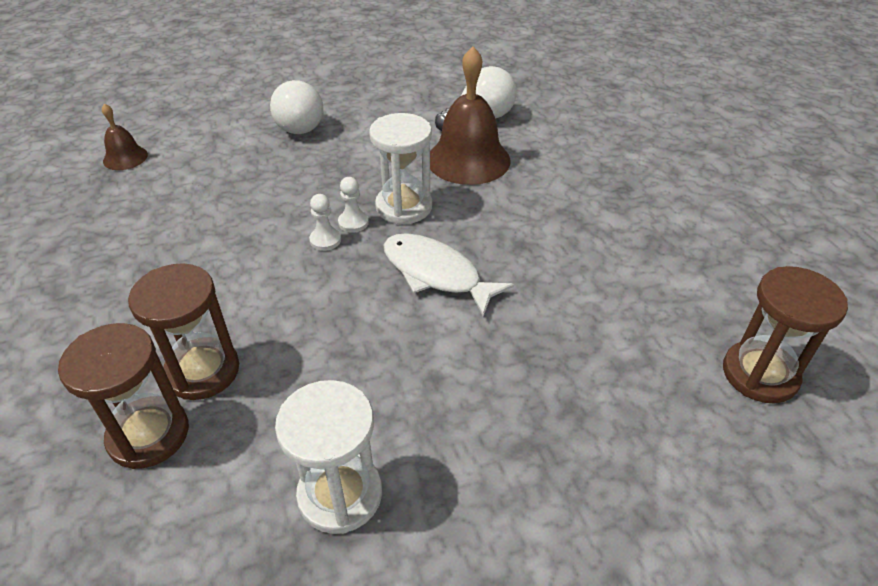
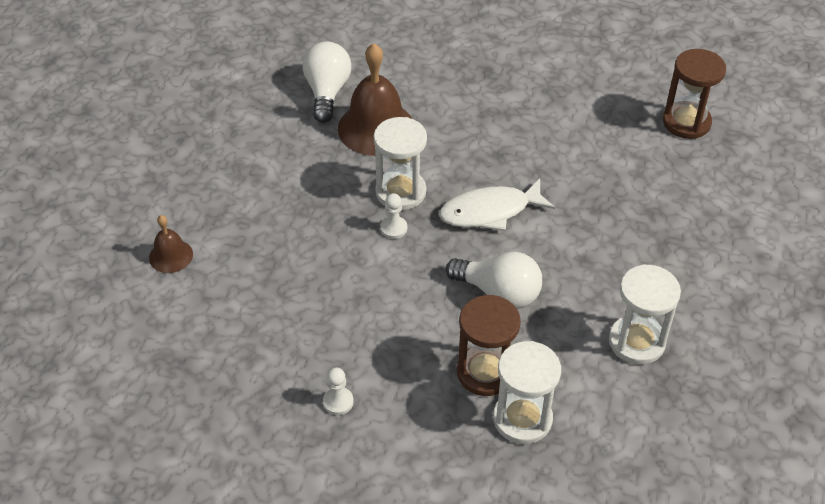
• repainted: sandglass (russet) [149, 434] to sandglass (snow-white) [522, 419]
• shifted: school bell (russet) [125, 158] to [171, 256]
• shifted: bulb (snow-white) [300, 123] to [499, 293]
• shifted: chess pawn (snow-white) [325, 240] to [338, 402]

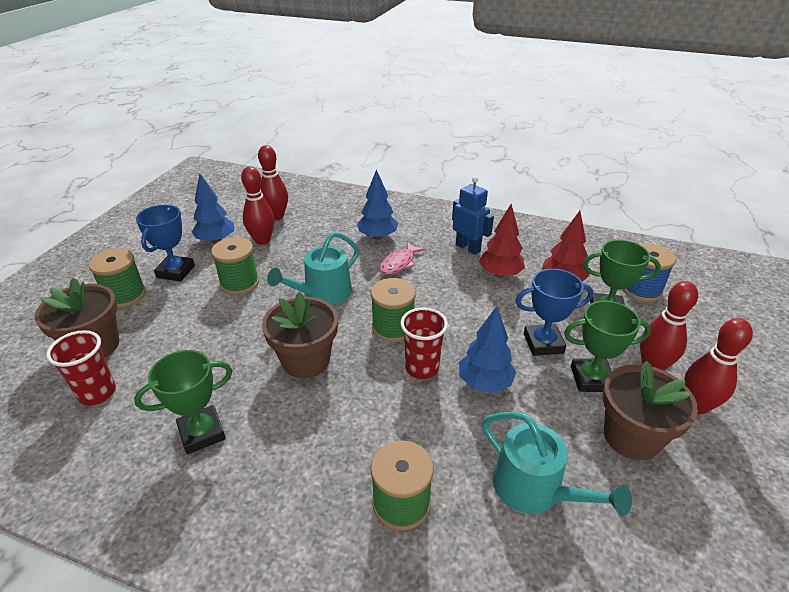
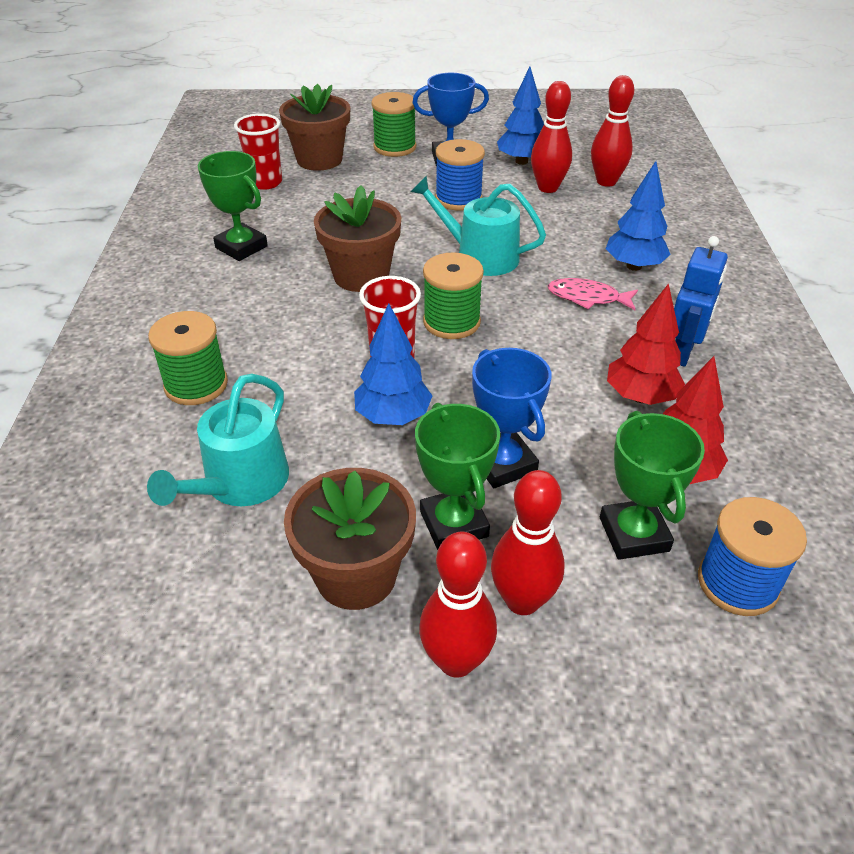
• repainted: spool (emerald) [239, 283] to spool (cobalt) [458, 199]

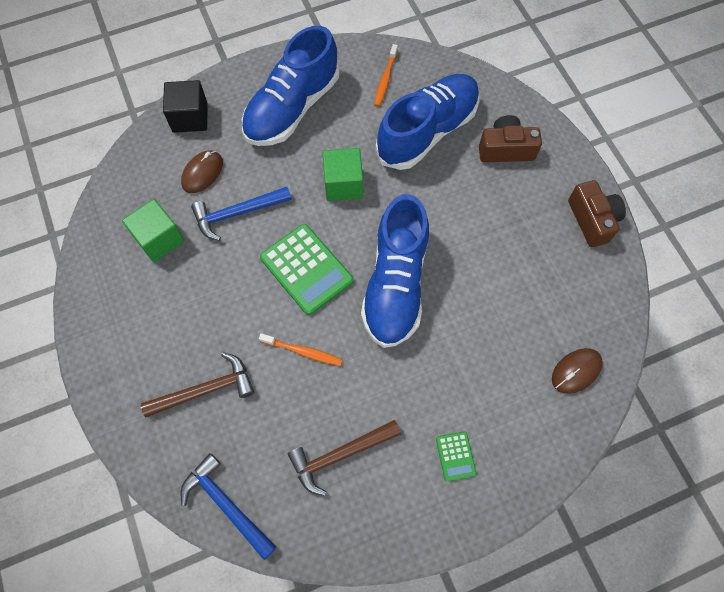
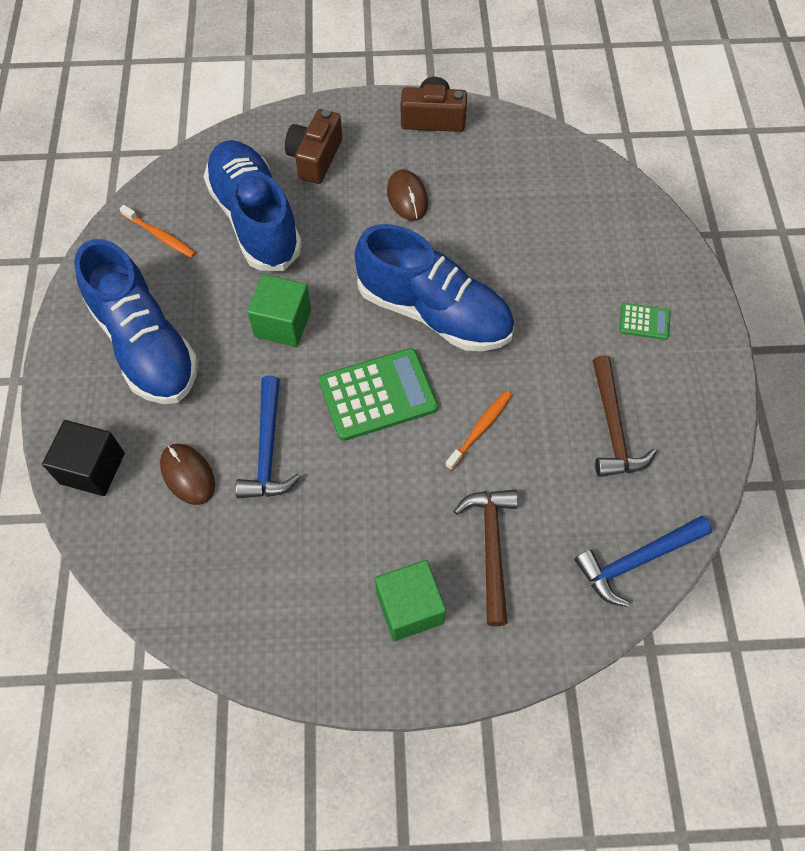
• shifted: solid cube (emerald) [159, 239] to [409, 607]
• shifted: mouse (russet) [576, 371] to [407, 197]

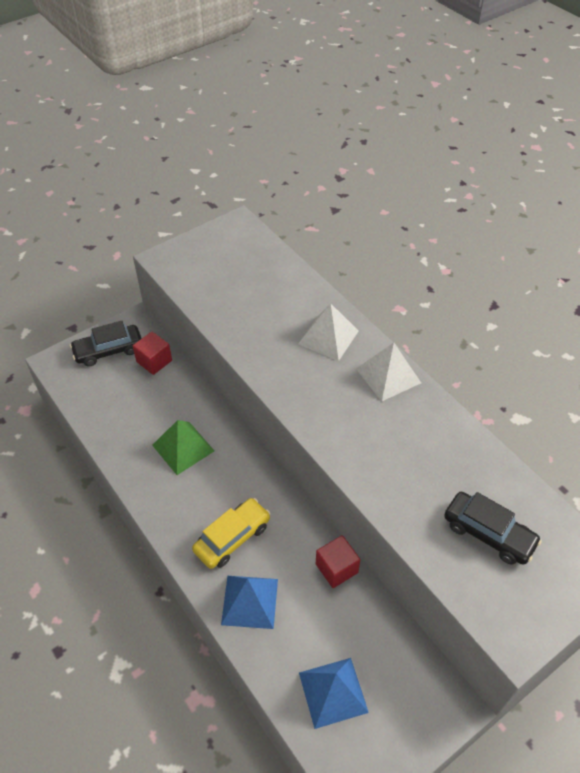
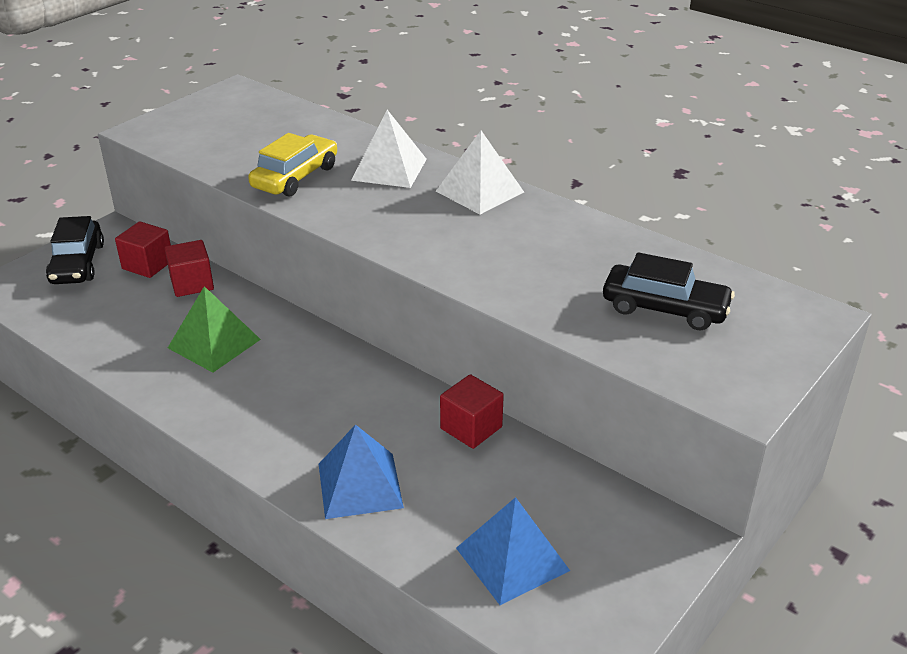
• rotated: car (ebony) [108, 350] = [77, 264] 60 degrees counterclockwise
• shifted: car (bright yellow) [232, 538] to [295, 177]
• new: solid cube (crimson) [192, 283]

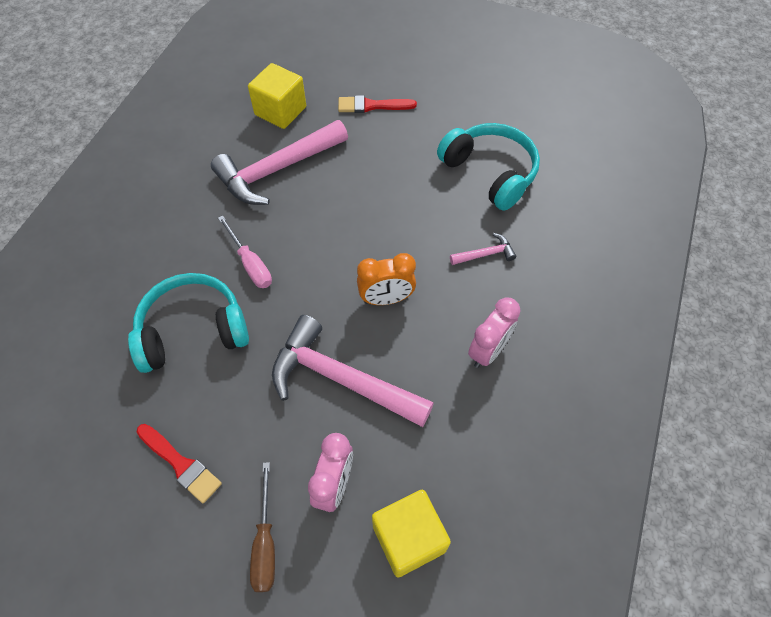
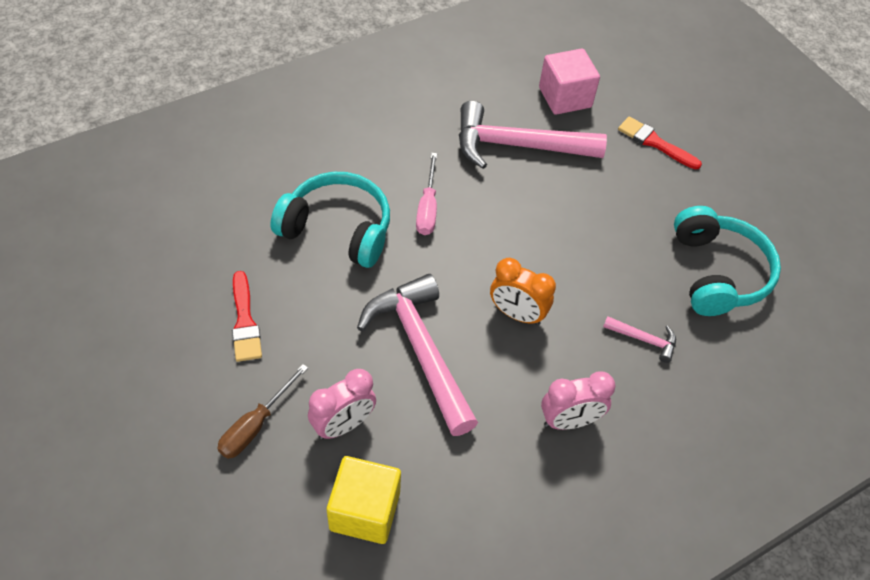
• repainted: solid cube (bright yellow) [280, 111] to solid cube (rosy) [565, 97]

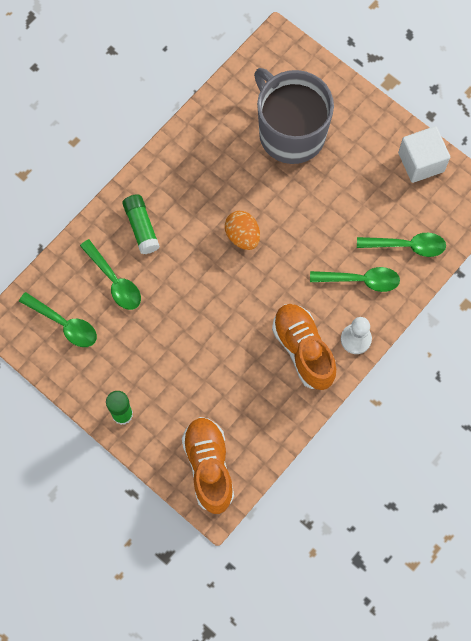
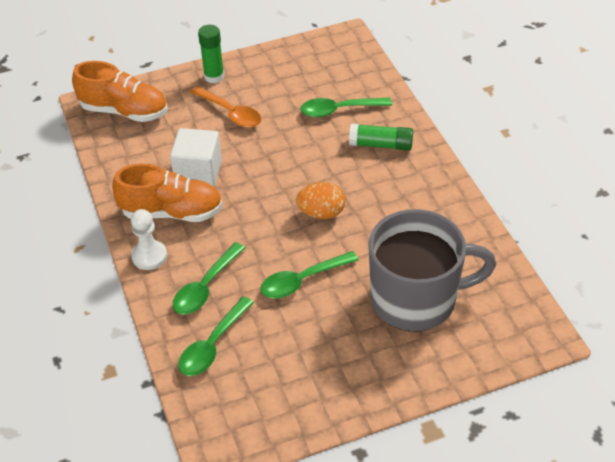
• shifted: spoon (emerald) [64, 324] to [302, 281]
• shifted: solid cube (snow-white) [421, 162] to [198, 172]
• new: spoon (orange) [230, 113]

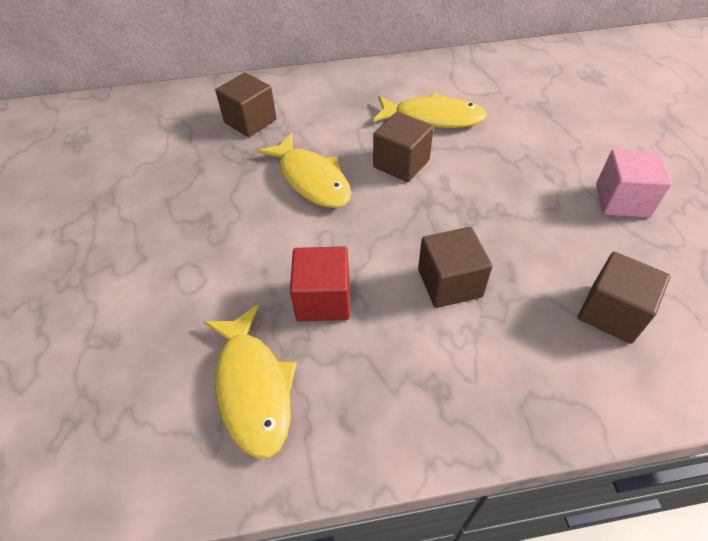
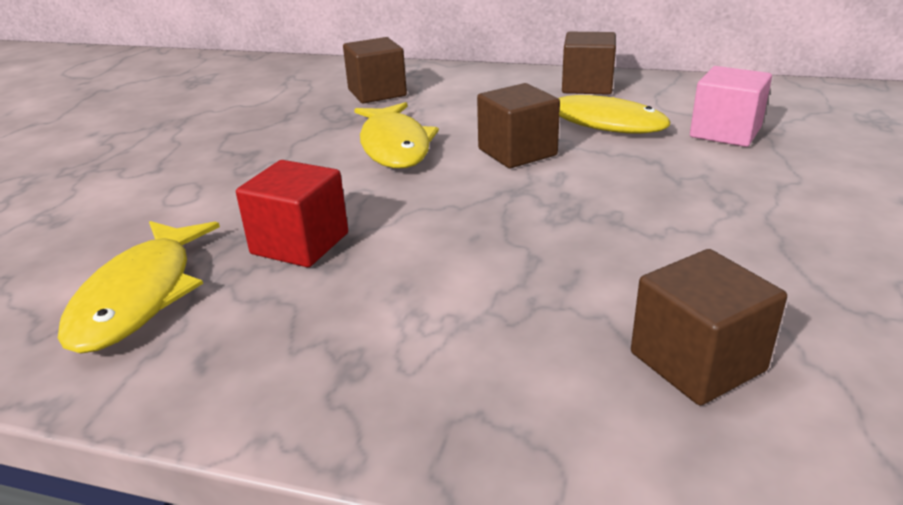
• shifted: solid cube (russet) [449, 283] to [587, 86]
• shifted: solid cube (rosy) [622, 200] to [725, 132]

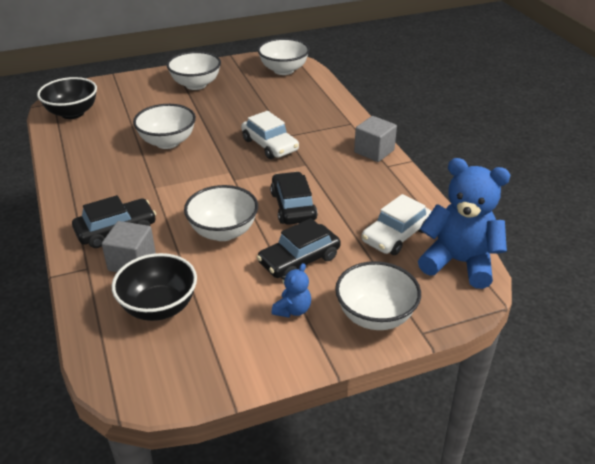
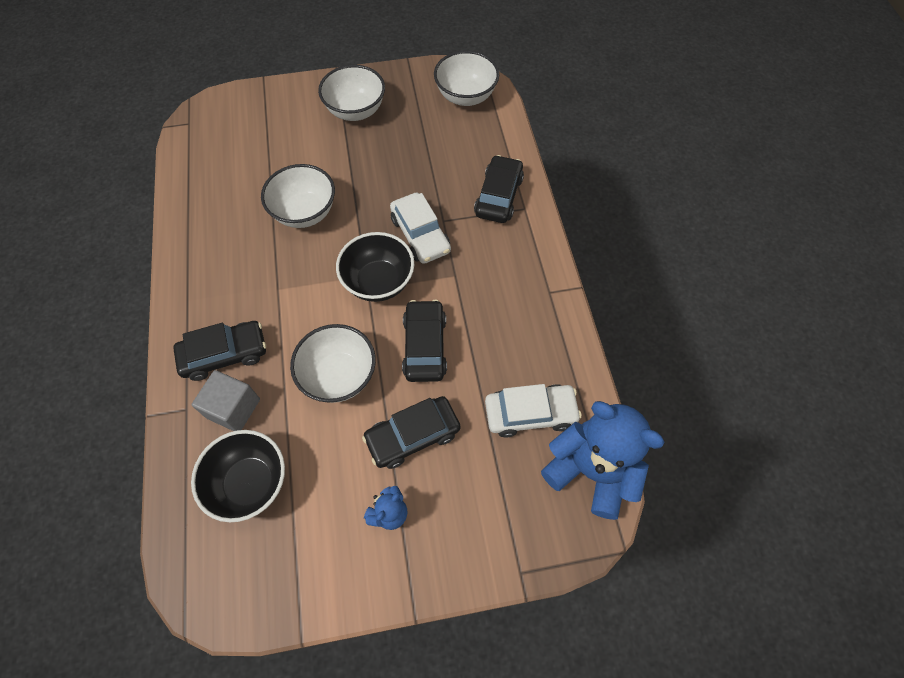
• shifted: deep dish (ebony) [72, 113] to [378, 282]
• gone: deep dish (snow-white) [375, 316]
• gone: solid cube (ash-grey) [374, 151]
• rotated: car (snow-white) [396, 235] = [530, 413] 150 degrees counterclockwise
• new: car (ebony) [498, 196]

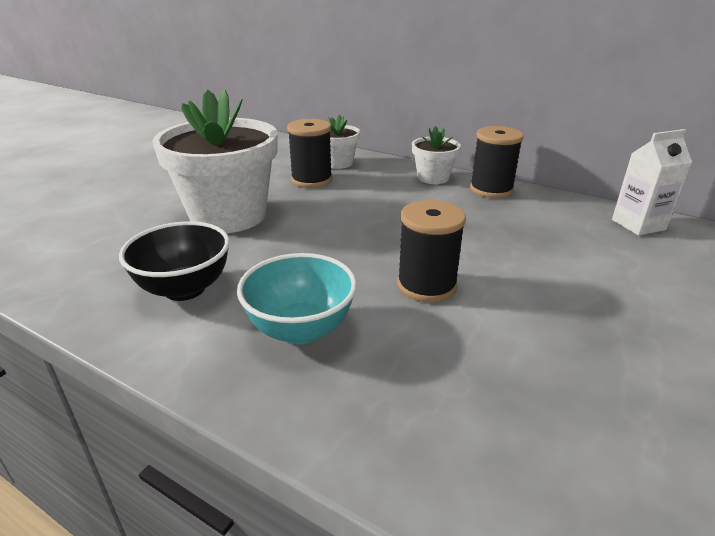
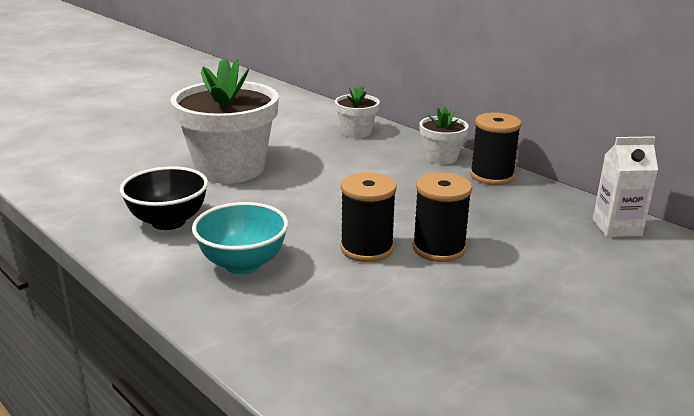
• shifted: spool (ebony) [311, 180] to [439, 248]

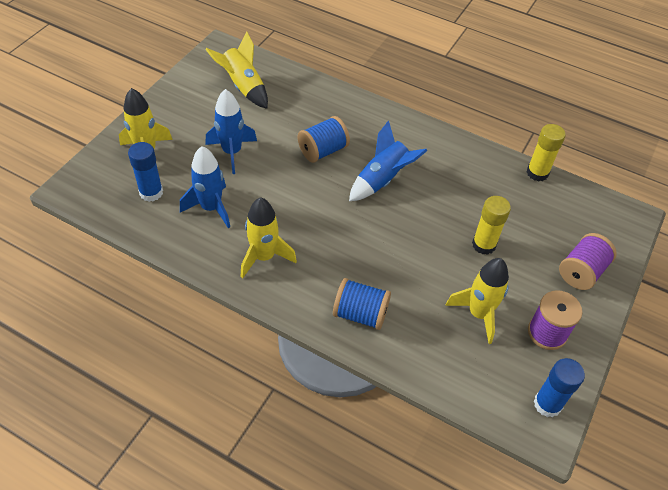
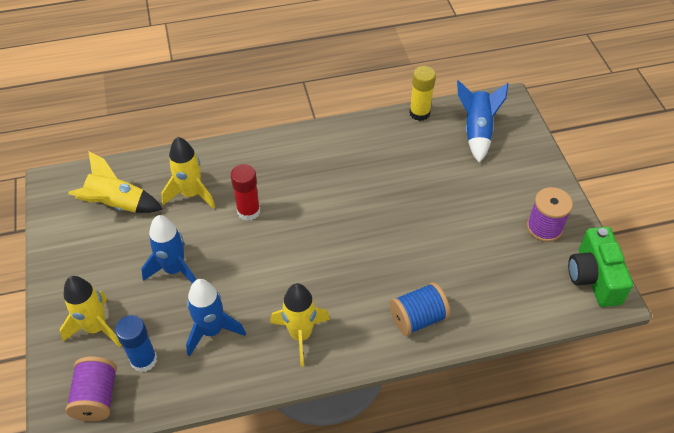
• swapped: spool (cobalt) [323, 151] to stick of glue (crimson) [248, 211]
• shifted: spaceship (cobalt) [382, 180] to [477, 131]
• shifted: spaceship (bright yellow) [478, 314] to [191, 194]
• gone: stick of glue (bright yellow) [484, 245]
• swapped: stick of glue (cobalt) [547, 404] to camera (emerald) [594, 277]
• shifted: spool (royal purple) [581, 272] to [97, 397]

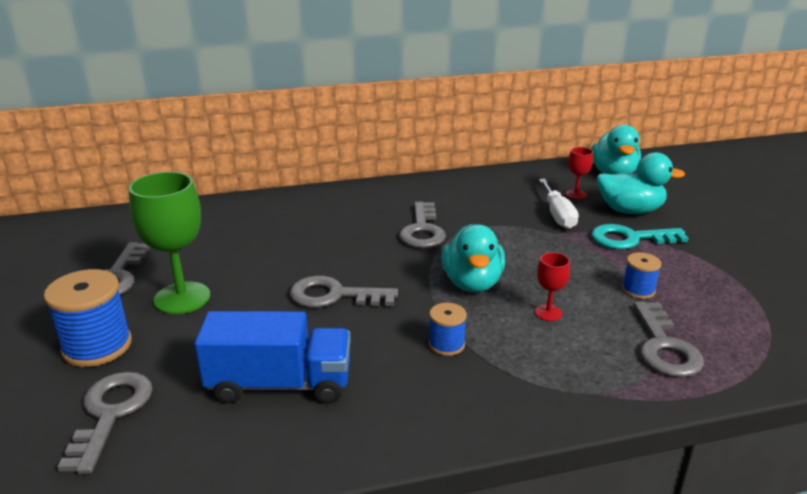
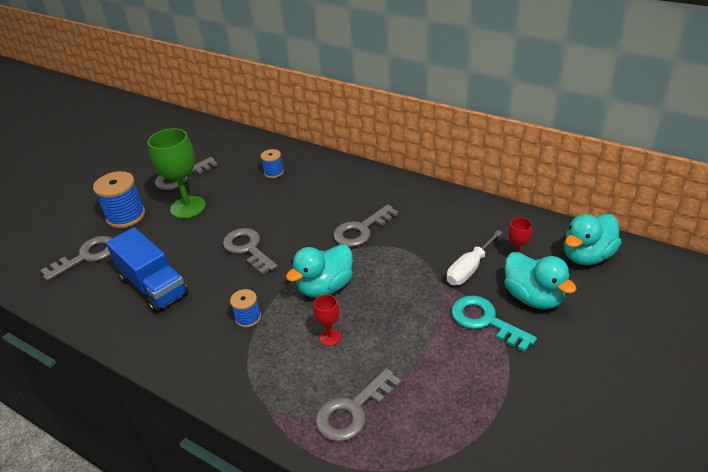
• shifted: spool (cobalt) [638, 290] to [273, 172]

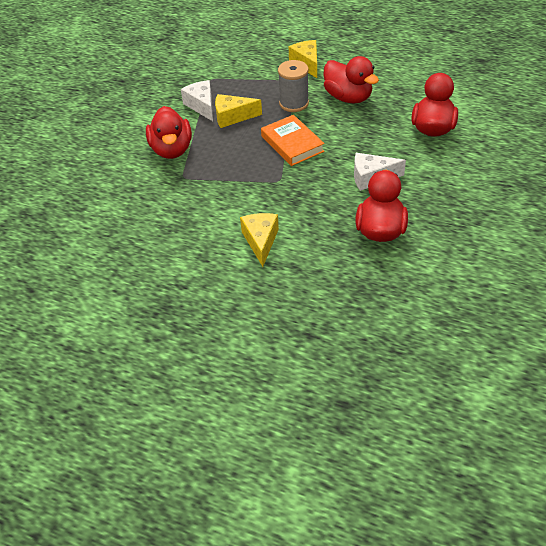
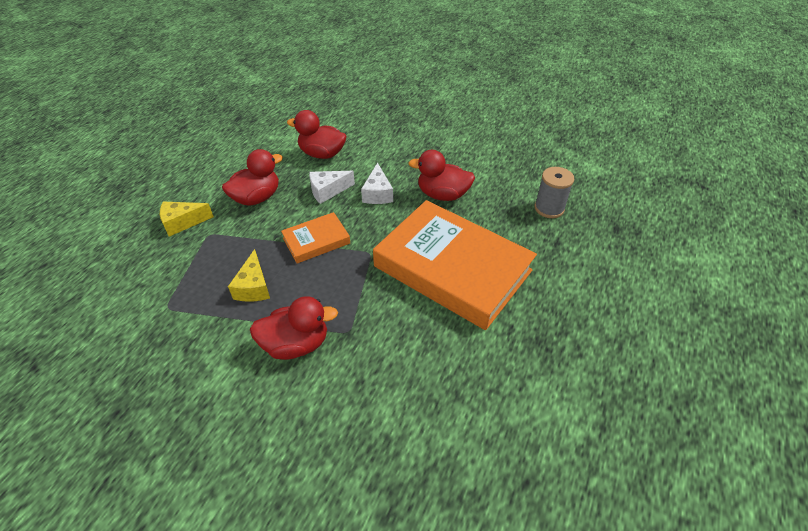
• shifted: piece of cheese (snow-white) [202, 106] to [328, 191]
• swapped: piece of cheese (bright yellow) [260, 241] to hardback (orange) [452, 268]
• shifted: spool (ash-grey) [294, 103] to [549, 208]

